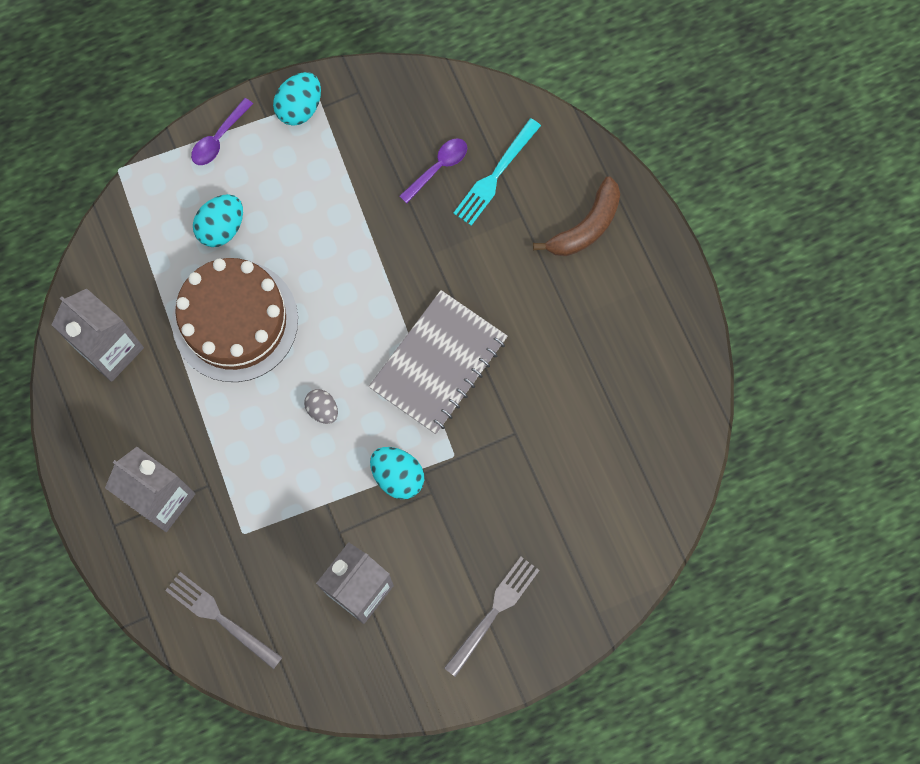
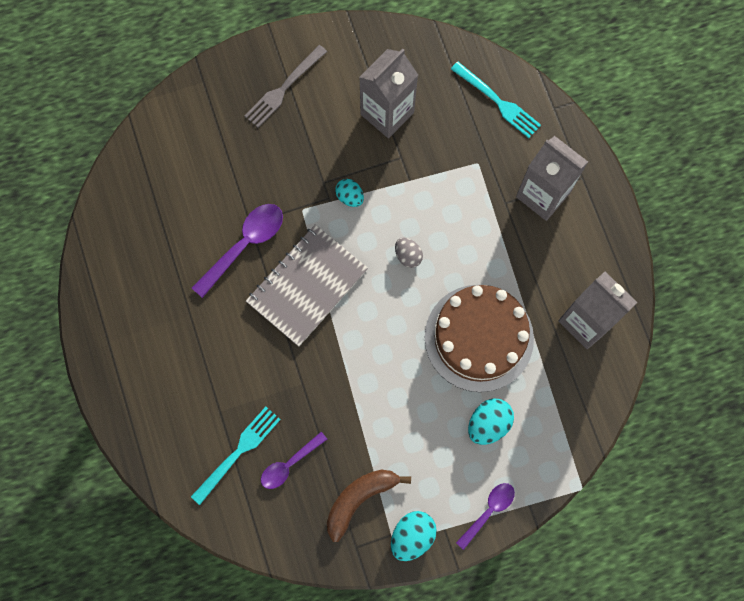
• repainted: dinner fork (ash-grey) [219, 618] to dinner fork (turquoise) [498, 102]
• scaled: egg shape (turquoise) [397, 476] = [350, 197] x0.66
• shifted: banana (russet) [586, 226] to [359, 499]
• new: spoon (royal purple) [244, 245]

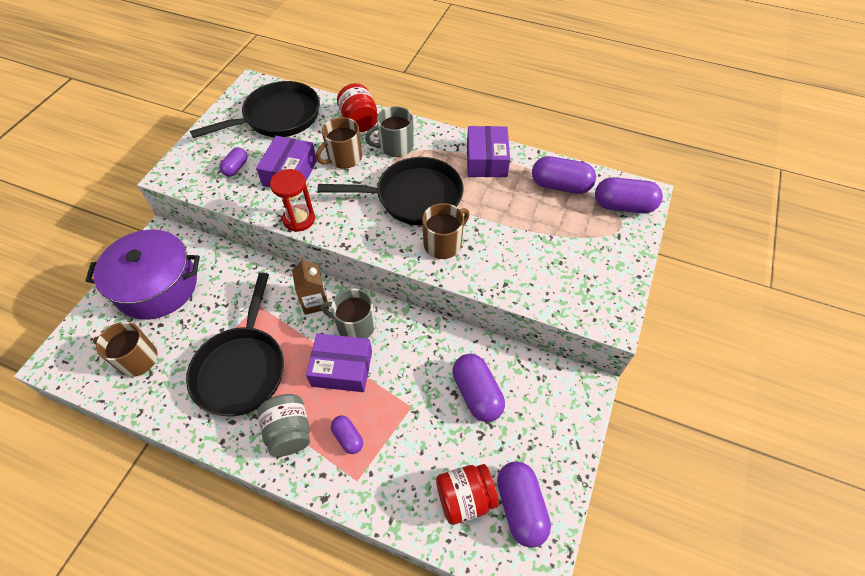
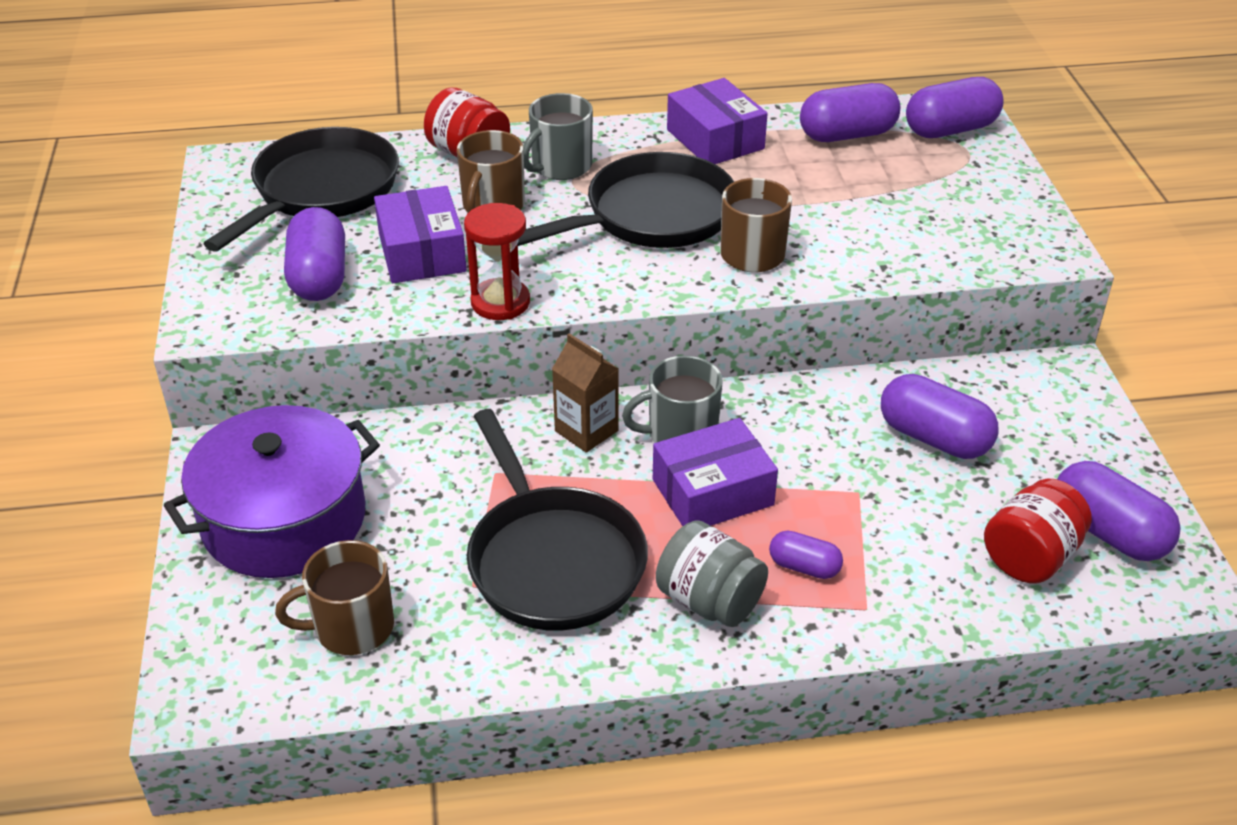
• scaled: capsule (royal purple) [236, 168] = [319, 277] x1.78

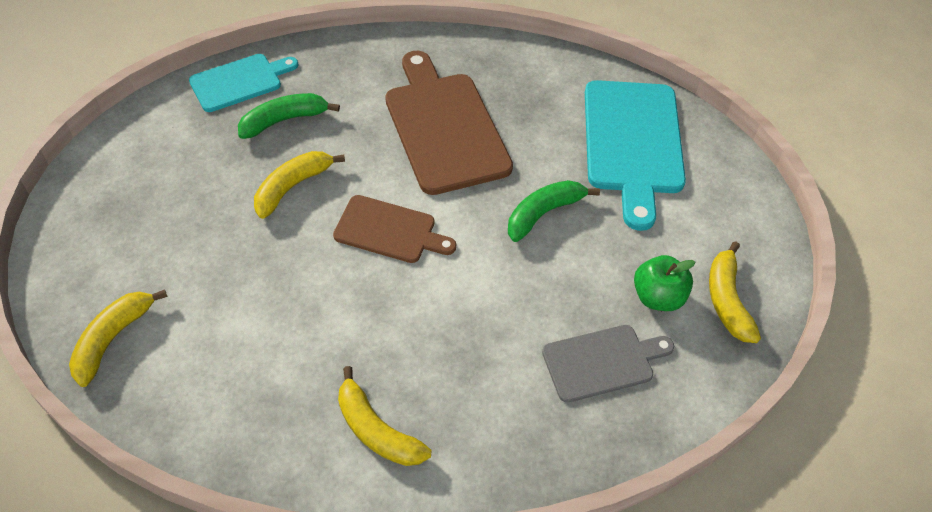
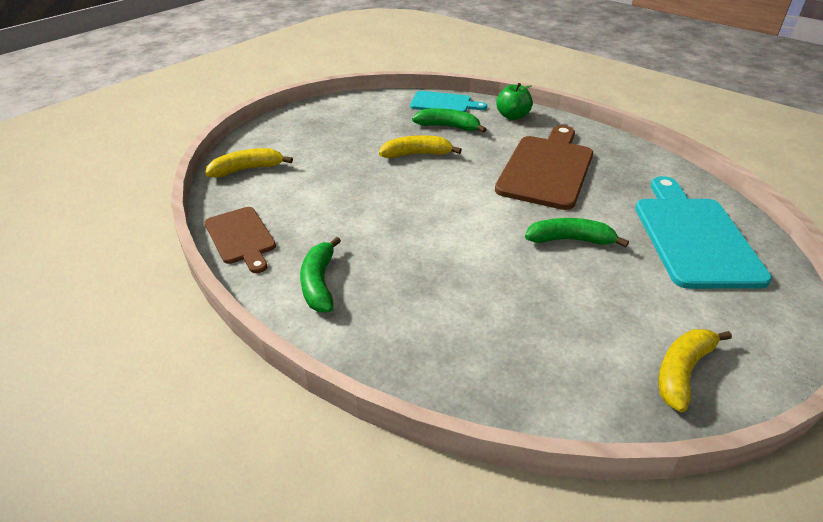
• shifted: bread board (russet) [389, 230] to [241, 237]
• repainted: banana (bright yellow) [377, 430] to banana (emerald) [319, 283]
• gone: bread board (ash-grey) [602, 362]
• rotated: bread board (turquoise) [632, 143] = [693, 237] 135 degrees clockwise
• shifted: toy apple (emerald) [657, 297] to [512, 116]

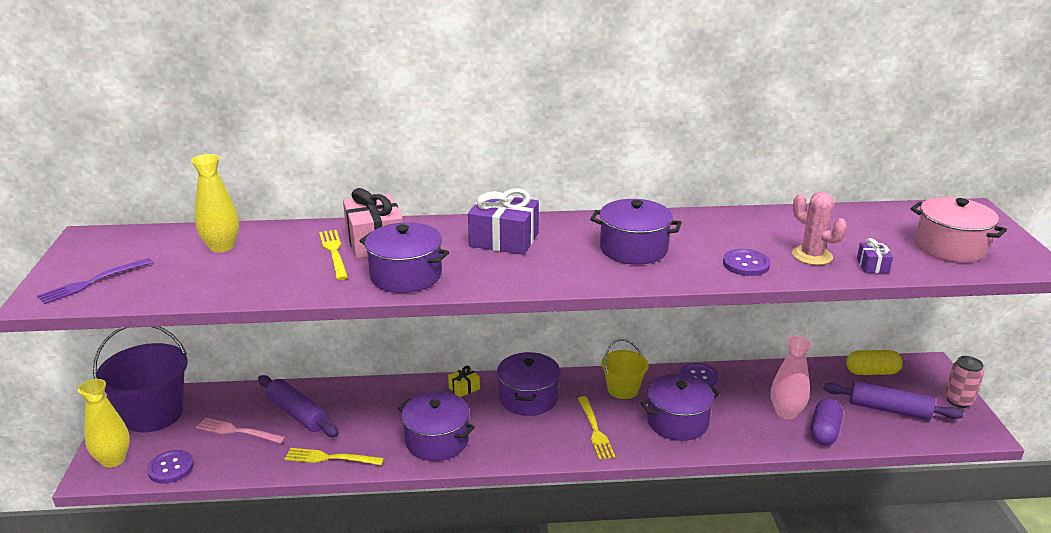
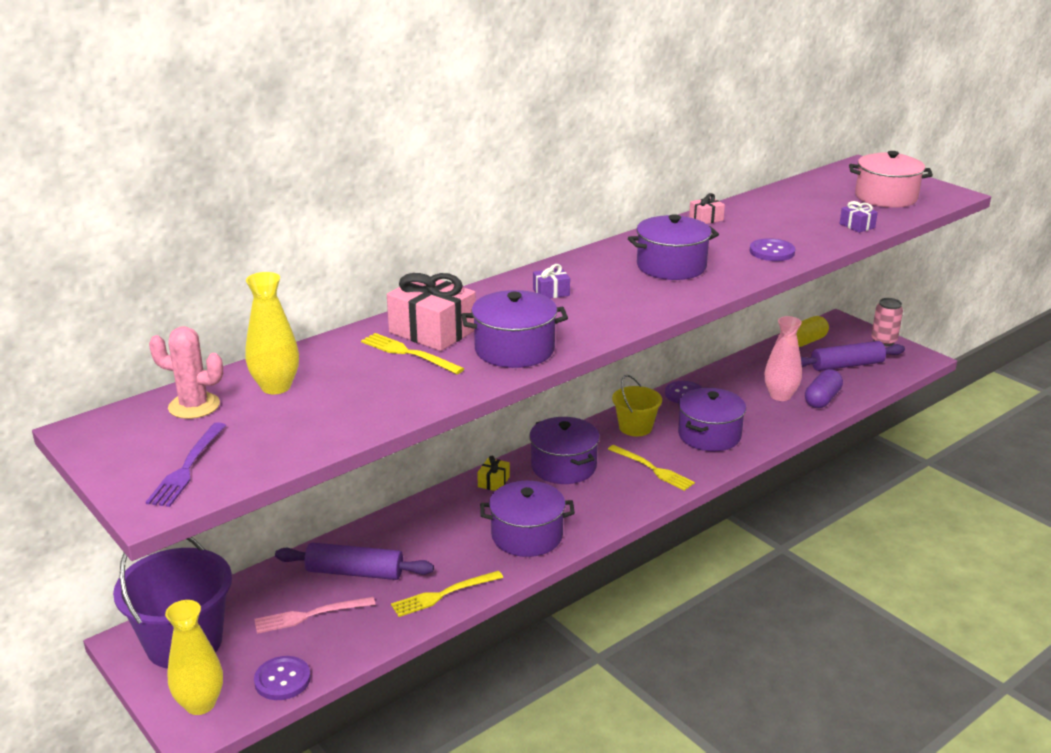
• scaled: gift (royal purple) [504, 240] = [551, 292] x0.48
• shifted: prickly plant (rosy) [812, 256] to [194, 406]
• rotated: capsule (royal purple) [824, 432] = [822, 399] 45 degrees clockwise
• new: gift (rosy) [706, 219]

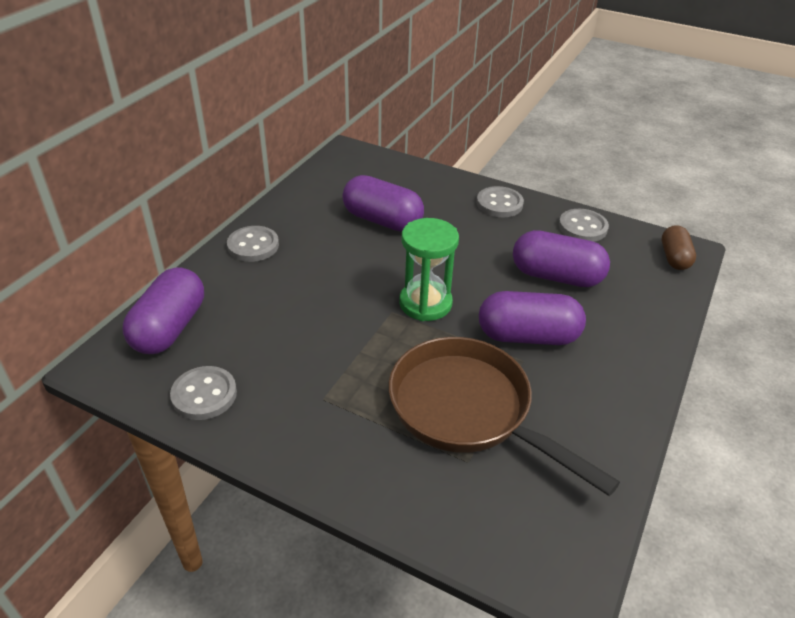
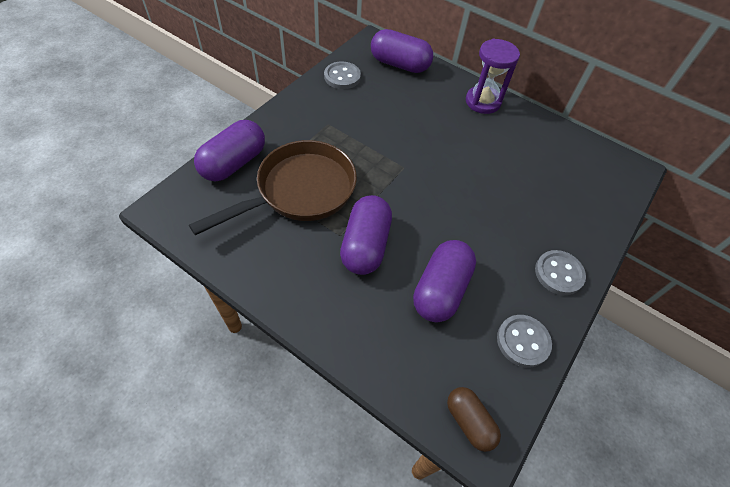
• swapped: button (ash-grey) [253, 246] to sandglass (royal purple) [483, 102]
• shifted: capsule (royal purple) [382, 220] to [234, 163]
• gone: sandglass (emerald) [425, 303]
• rotated: capsule (russet) [674, 258] = [469, 421] 45 degrees clockwise

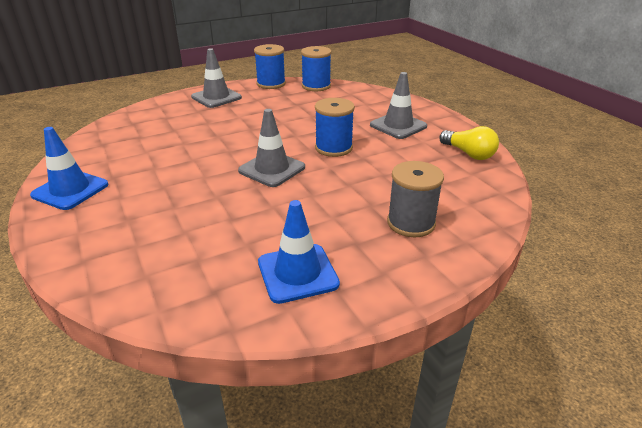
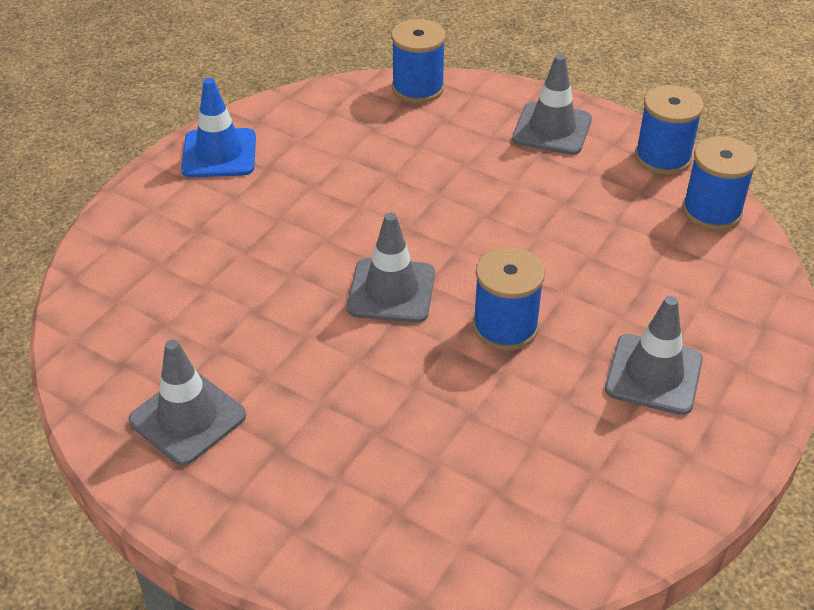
• repainted: safety cone (cobalt) [297, 273] to safety cone (ash-grey) [187, 418]
• gone: spool (ash-grey) [411, 223]
• gone: bulb (bright yellow) [468, 154]
• new: spool (cobalt) [418, 88]

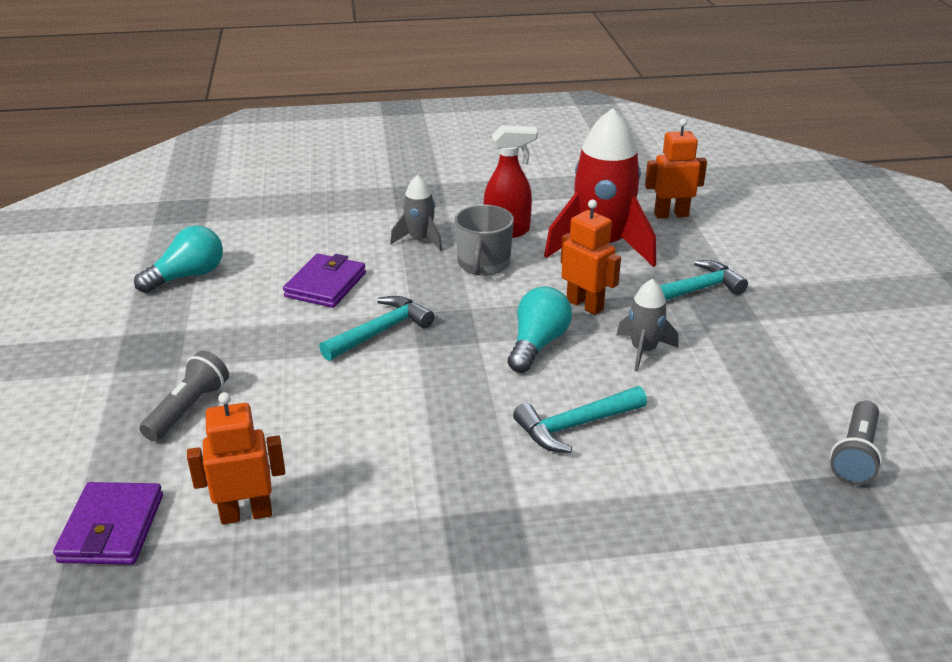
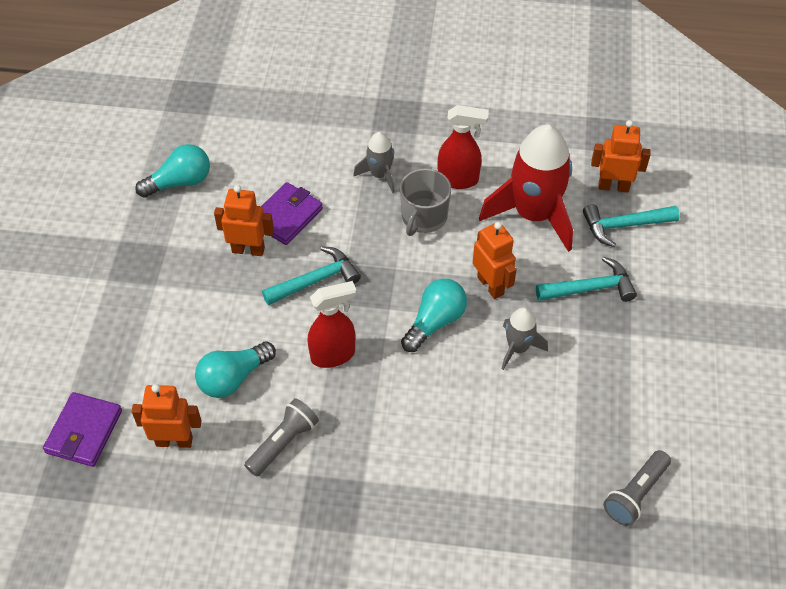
• shifted: flashlight (ash-grey) [188, 409] to [283, 443]
• shifted: claw hammer (turquoise) [575, 426] to [623, 226]
• new: bulb (turquoise) [233, 378]
• new: robot (orange) [248, 250]
• new: spray cleaner (crimson) [333, 355]

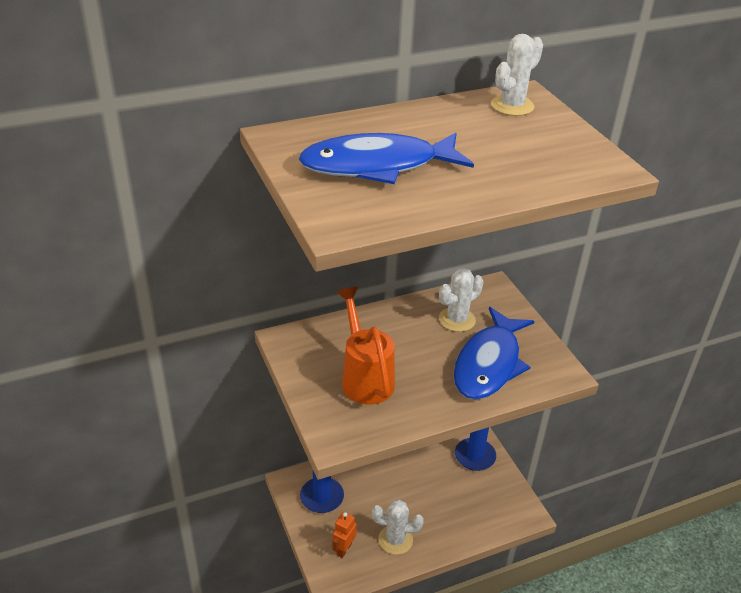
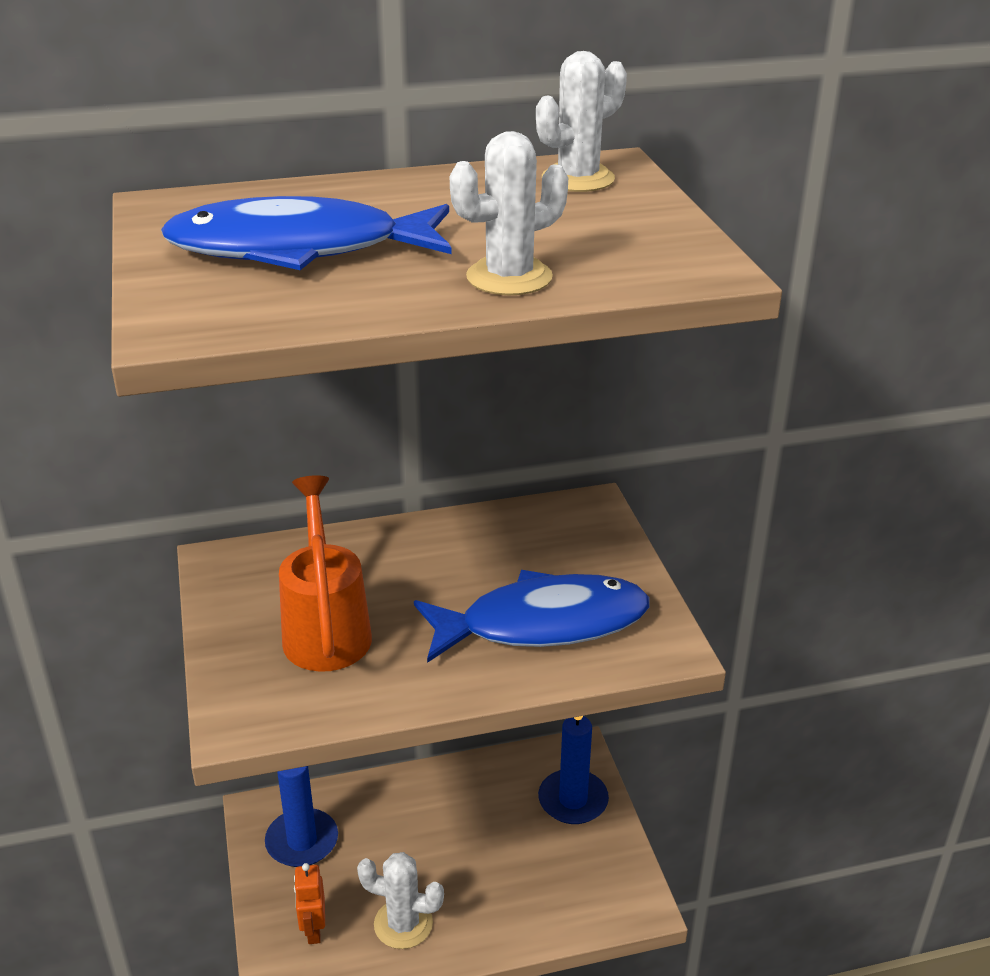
• rotated: robot (orange) [344, 549] = [313, 930] 45 degrees counterclockwise
• shifted: prickly plant (snow-white) [457, 320] to [509, 277]
• rotated: toy fish (cobalt) [489, 364] = [543, 624] 135 degrees counterclockwise

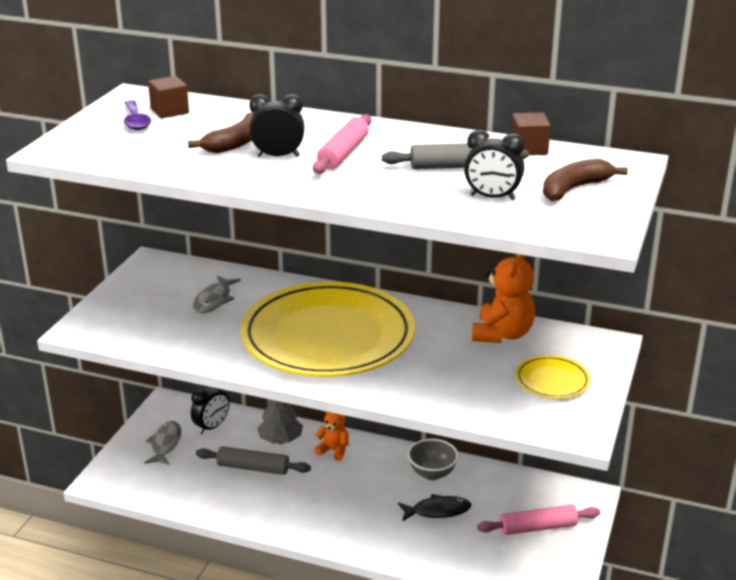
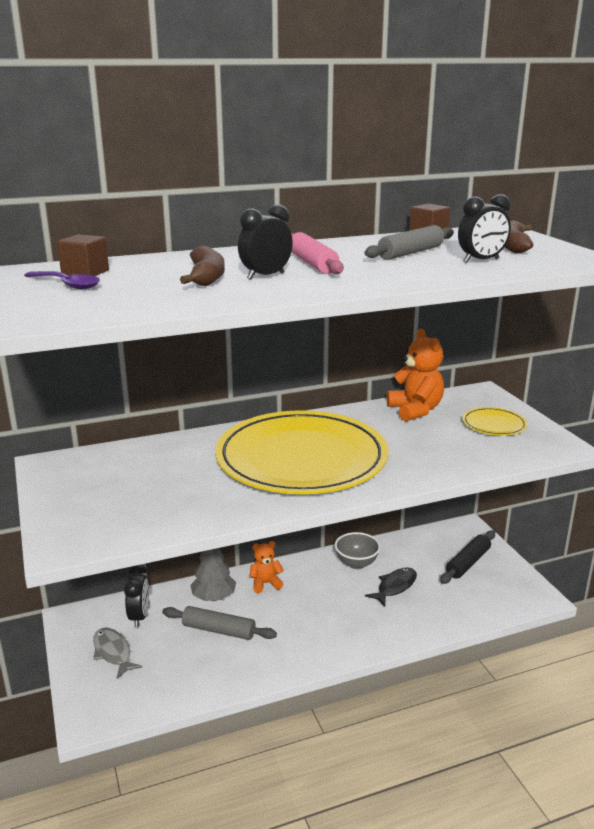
• gone: toy fish (ash-grey) [214, 300]
• rotated: pastry roller (ash-grey) [253, 468] = [219, 630] 45 degrees clockwise
• repainted: pastry roller (rosy) [538, 527] to pastry roller (ebony) [468, 563]

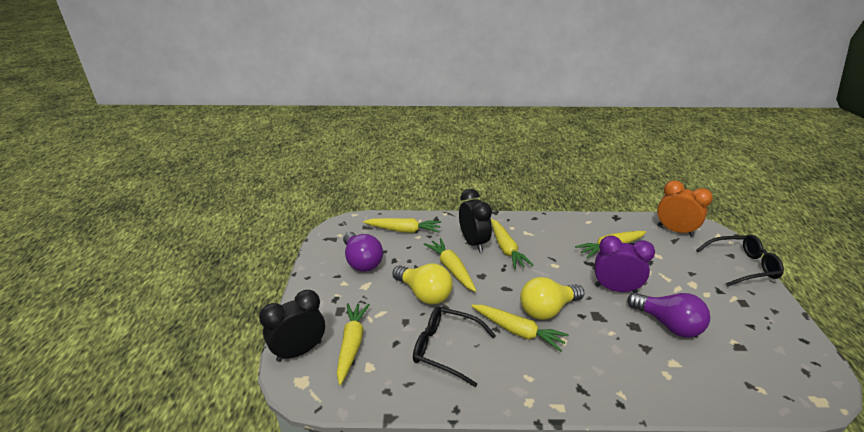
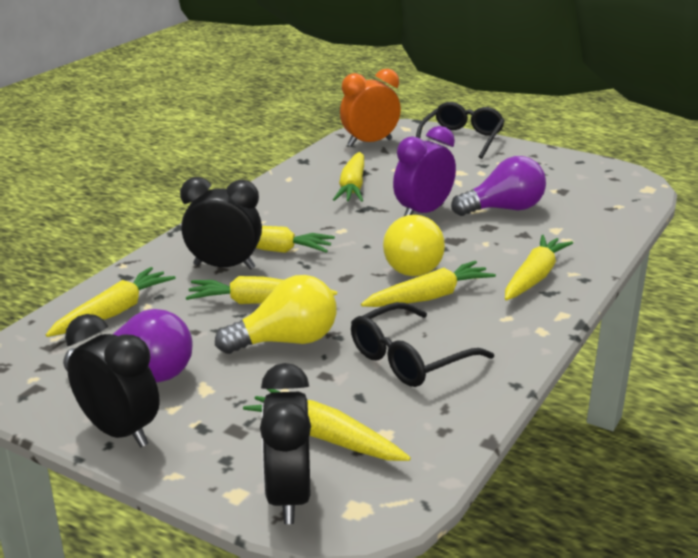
• new: bedside clock (ebony) [119, 431]
• new: carrot (bright yellow) [534, 277]

